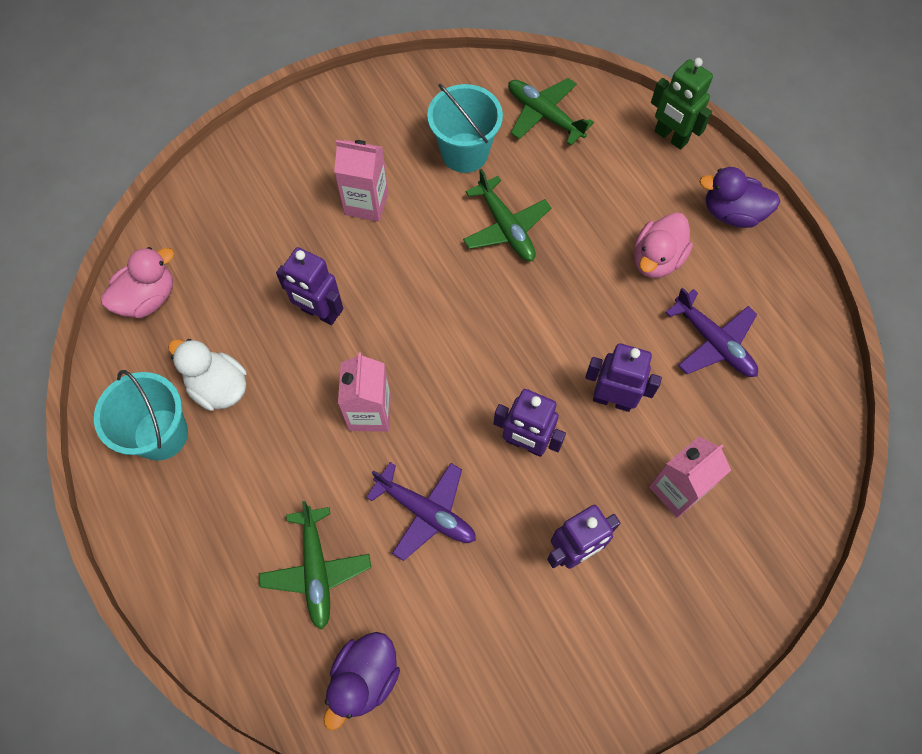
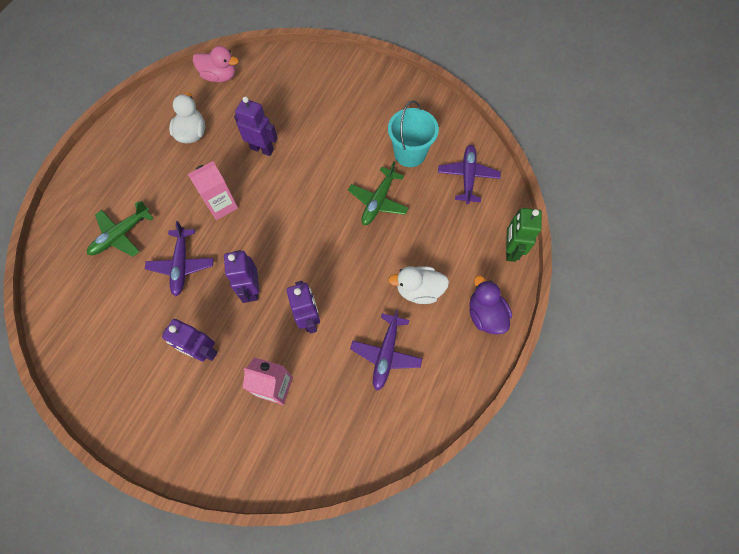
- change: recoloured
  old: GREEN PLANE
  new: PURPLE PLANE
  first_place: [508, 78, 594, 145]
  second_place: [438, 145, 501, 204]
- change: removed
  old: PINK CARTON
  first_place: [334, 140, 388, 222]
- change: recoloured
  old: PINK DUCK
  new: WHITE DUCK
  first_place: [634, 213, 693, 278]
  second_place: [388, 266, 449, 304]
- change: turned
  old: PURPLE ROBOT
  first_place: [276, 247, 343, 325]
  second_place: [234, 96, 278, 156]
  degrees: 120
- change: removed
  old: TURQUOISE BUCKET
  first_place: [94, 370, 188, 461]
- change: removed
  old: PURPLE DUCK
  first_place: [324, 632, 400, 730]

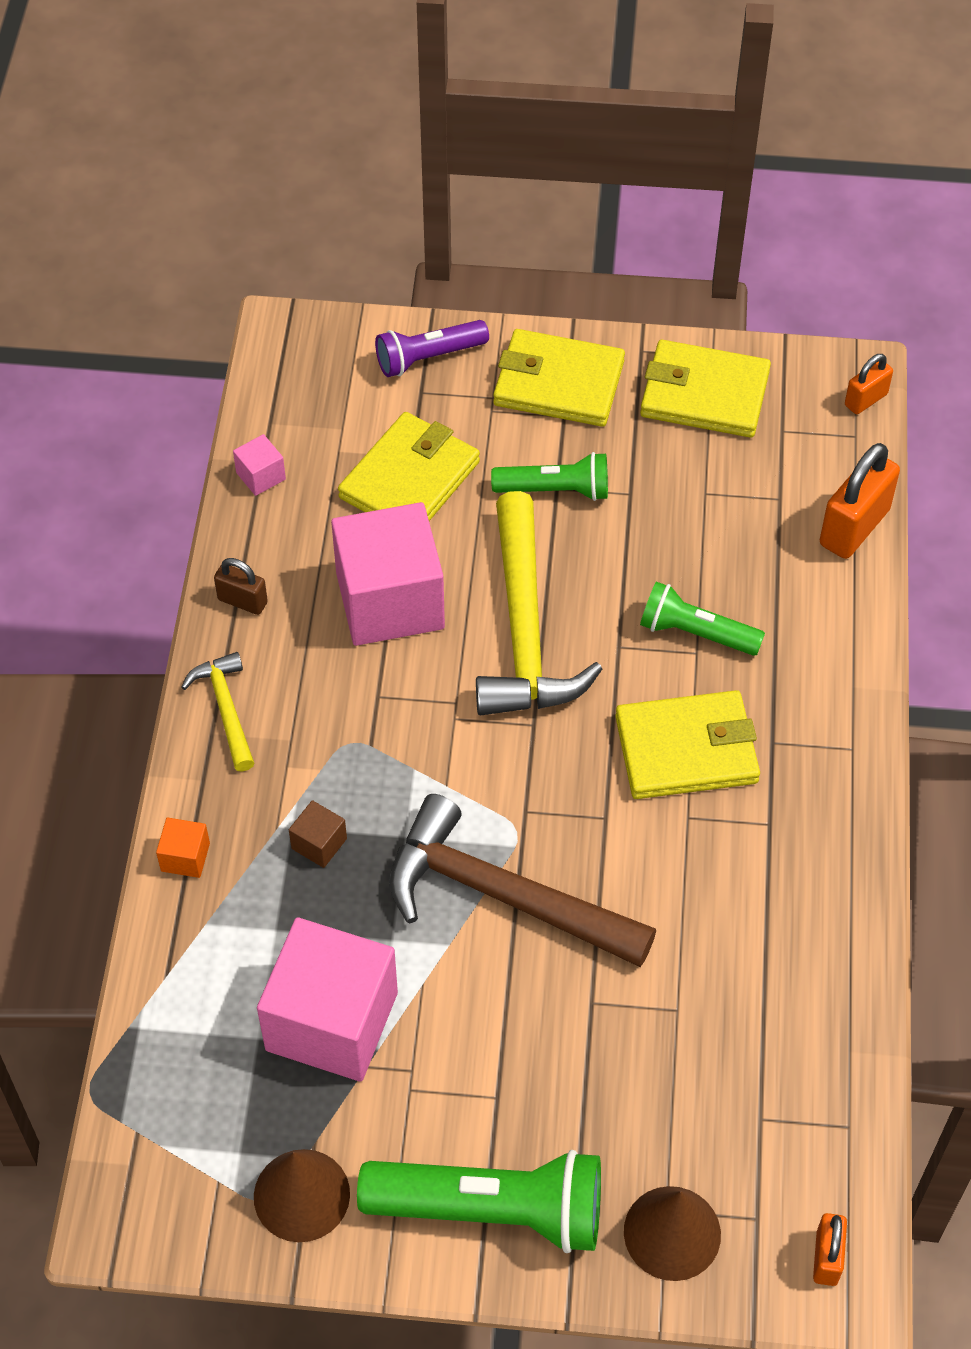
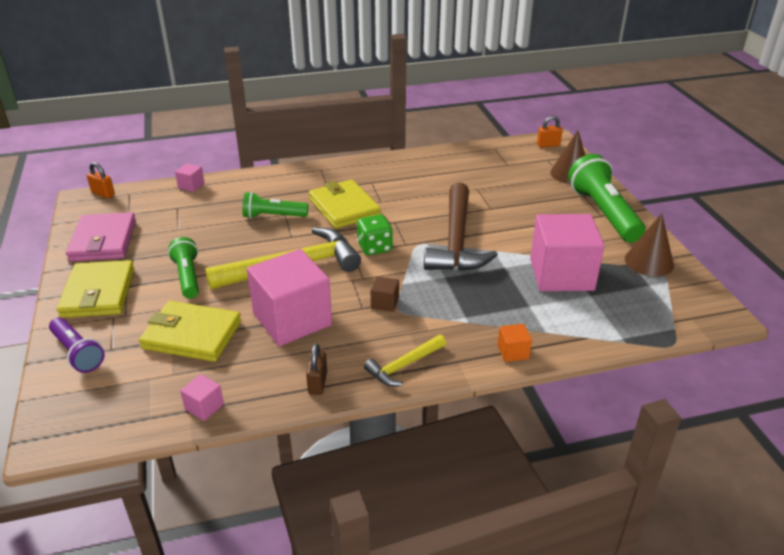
- change: recoloured
  old: YELLOW WALLET
  new: PINK WALLET
  first_place: [640, 340, 771, 438]
  second_place: [66, 212, 136, 261]
- change: replaced
  old: ORANGE PADLOCK
  new: PINK CUBE
  first_place: [820, 443, 900, 559]
  second_place: [175, 163, 205, 192]
- change: turned
  old: GREEN FLASHLIGHT
  first_place: [640, 582, 765, 656]
  second_place: [243, 192, 308, 219]
  degrees: 90
- change: moved
  old: BROWN CUBE
  first_place: [289, 800, 347, 868]
  second_place: [371, 276, 399, 312]
- change: added
  new: GREEN DICE
  second_place: [357, 215, 393, 255]

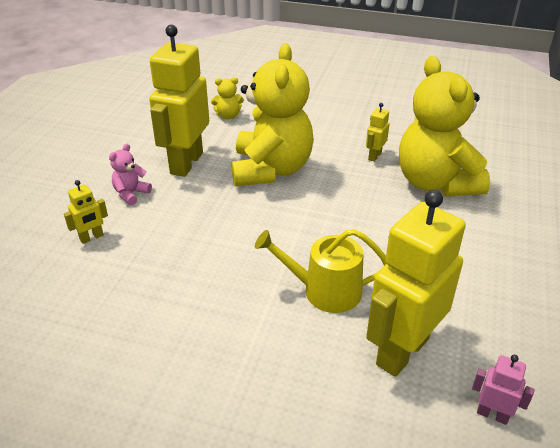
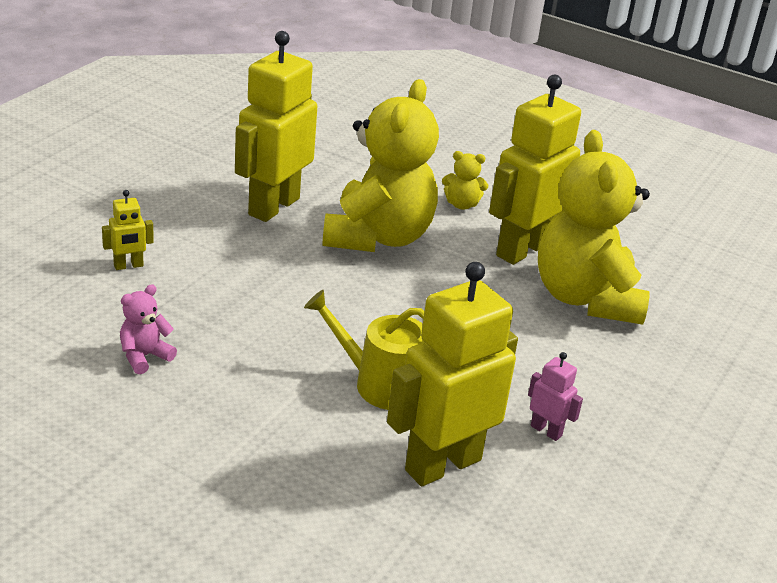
- change: moved
  old: YELLOW TEDDY BEAR
  first_place: [211, 77, 244, 119]
  second_place: [442, 151, 488, 209]
- change: resized
  old: YELLOW ROBOT
  first_place: [366, 103, 389, 162]
  second_place: [489, 75, 581, 265]
  factor: 2.34
- change: moved
  old: PINK TEDDY BEAR
  first_place: [109, 144, 152, 205]
  second_place: [120, 284, 177, 374]
- change: moved
  old: PINK ROBOT
  first_place: [472, 355, 534, 425]
  second_place: [528, 352, 583, 441]

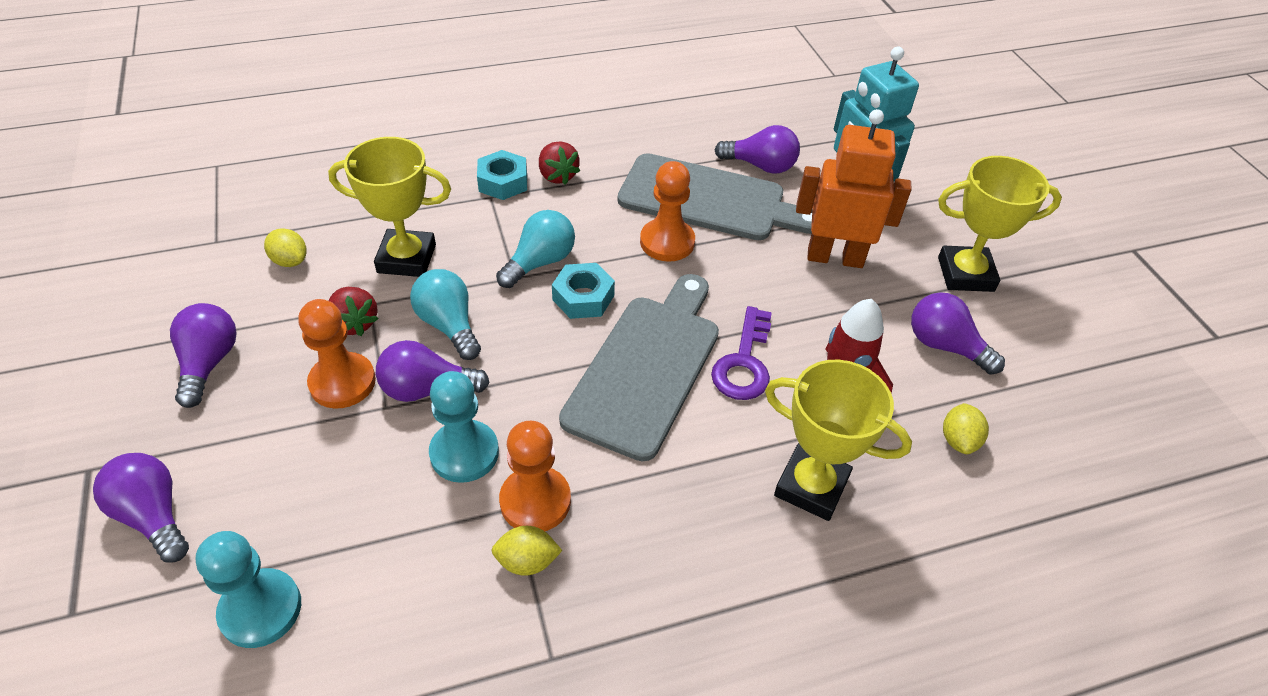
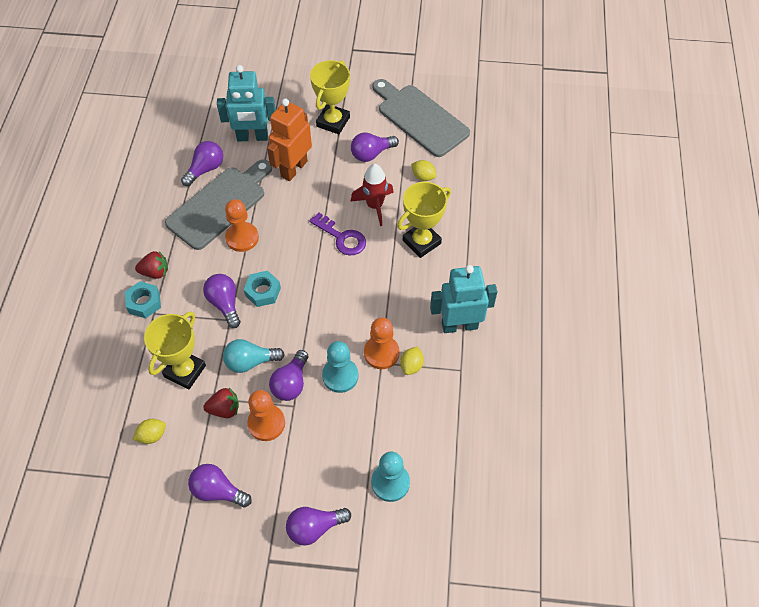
- change: recoloured
  old: TURQUOISE LIGHT BULB
  new: PURPLE LIGHT BULB
  first_place: [496, 210, 575, 288]
  second_place: [203, 274, 241, 328]
- change: moved
  old: GREY CUTTING BOARD
  first_place: [559, 274, 719, 461]
  second_place: [373, 79, 470, 157]
- change: added
  new: TURQUOISE ROBOT
  second_place: [430, 265, 497, 333]

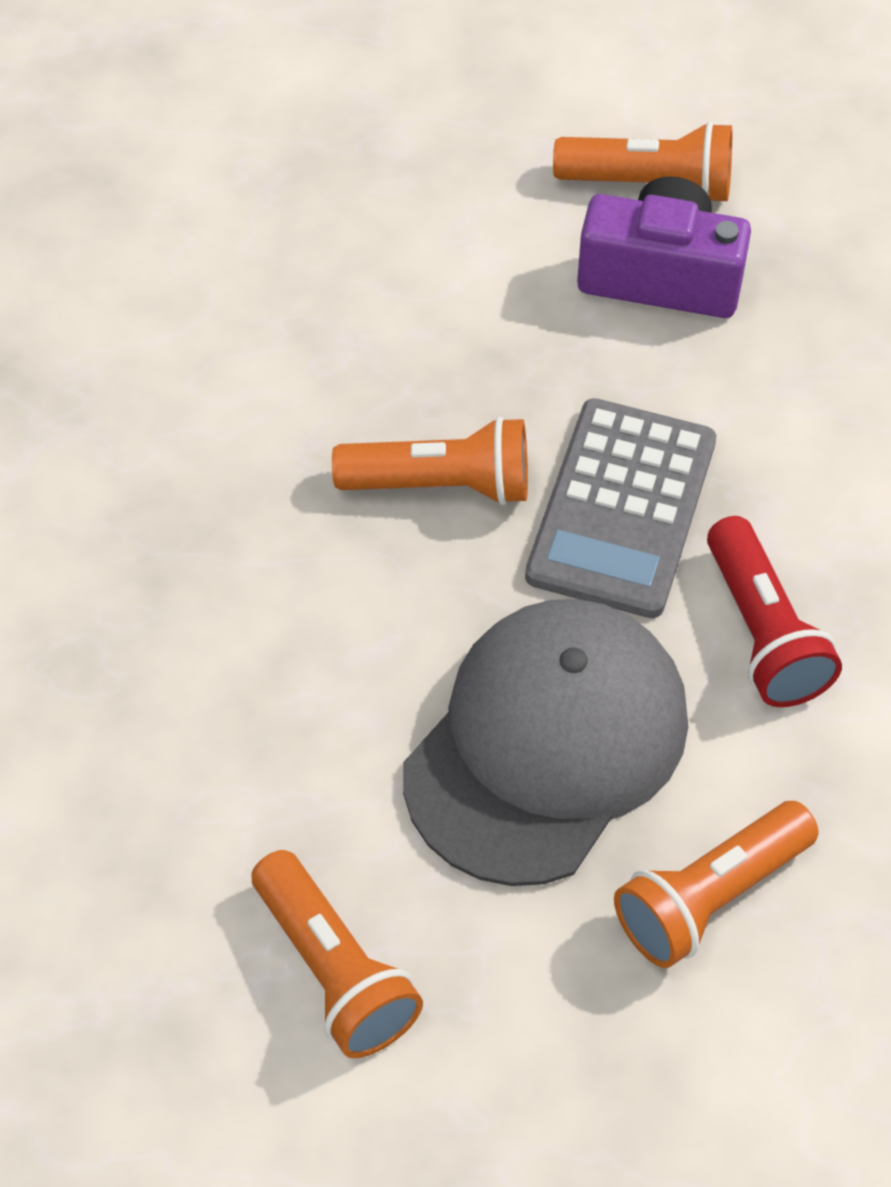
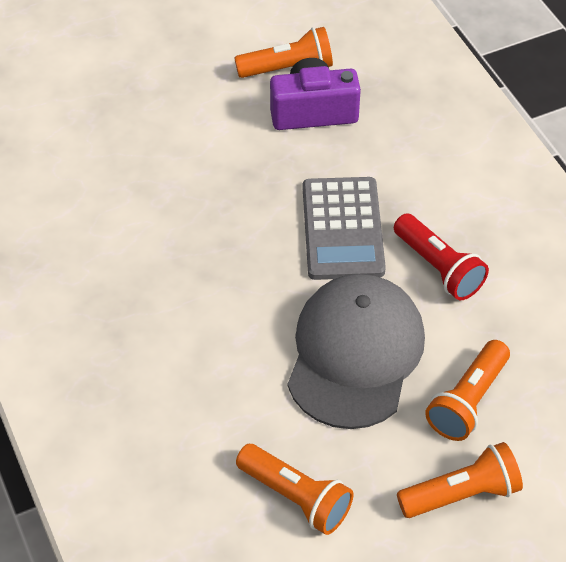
- change: moved
  old: ORANGE FLASHLIGHT
  first_place: [332, 416, 528, 505]
  second_place: [397, 442, 523, 518]

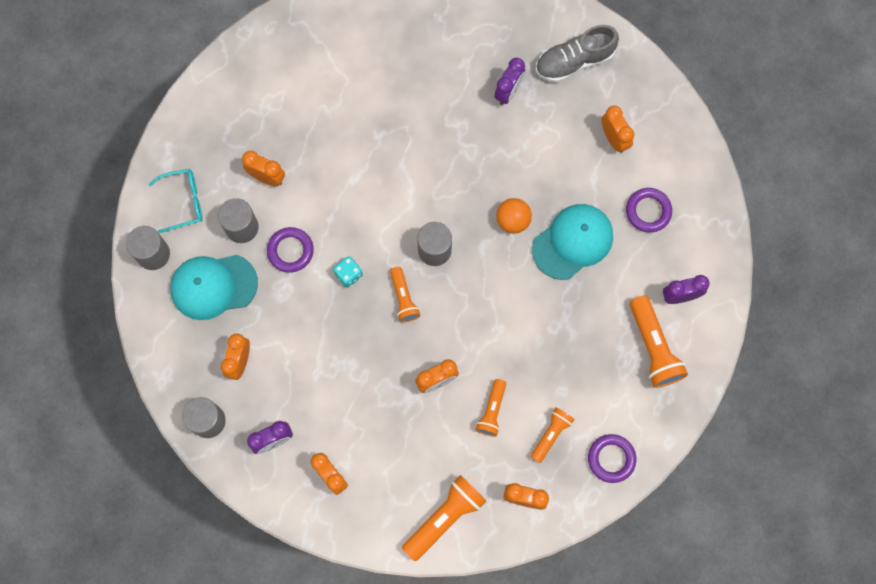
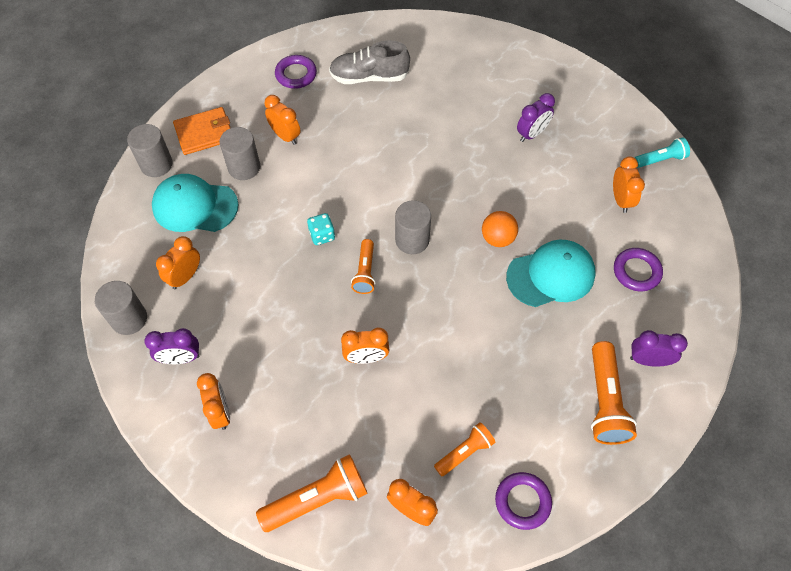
- change: moved
  old: GREY SHOE
  first_place: [536, 25, 619, 83]
  second_place: [329, 41, 410, 84]
- change: replaced
  old: TURQUOISE GLASSES
  new: ORANGE WALLET
  first_place: [149, 169, 203, 233]
  second_place: [173, 107, 230, 155]
- change: moved
  old: PURPLE RING
  first_place: [267, 227, 314, 273]
  second_place: [275, 55, 317, 89]
- change: removed
  old: ORANGE FLASHLIGHT
  first_place: [476, 379, 506, 437]
- change: added
  new: TURQUOISE FLASHLIGHT
  second_place: [635, 137, 690, 168]

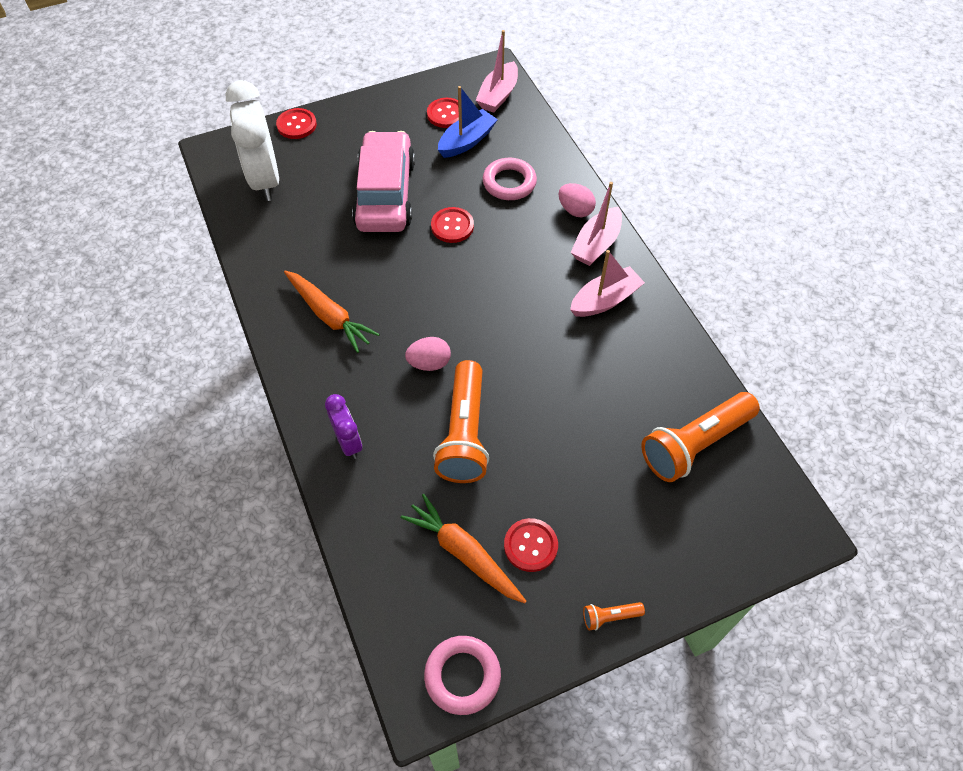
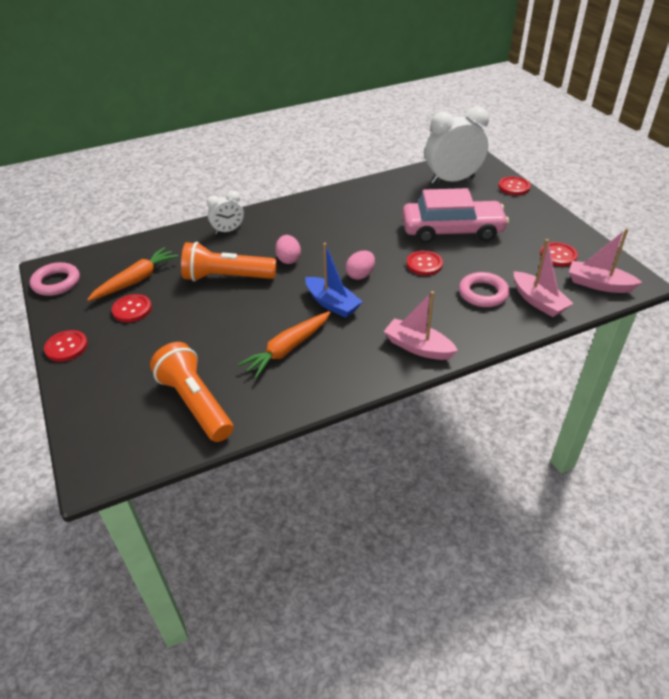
- change: moved
  old: BLUE BOAT
  first_place: [438, 86, 498, 158]
  second_place: [305, 243, 363, 318]
- change: moved
  old: PINK EGG
  first_place: [559, 183, 596, 217]
  second_place: [346, 251, 375, 280]
- change: moved
  old: PINK BOAT
  first_place: [570, 250, 645, 317]
  second_place: [514, 239, 574, 317]
- change: moved
  old: ORANGE CARROT
  first_place: [284, 270, 380, 353]
  second_place: [238, 311, 331, 378]
- change: recoloured
  old: PURPLE CLOCK
  new: WHITE CLOCK
  first_place: [325, 394, 362, 459]
  second_place: [207, 191, 244, 234]
- change: replaced
  old: ORANGE FLASHLIGHT
  new: RED BUTTON
  first_place: [583, 602, 645, 631]
  second_place: [44, 330, 88, 362]

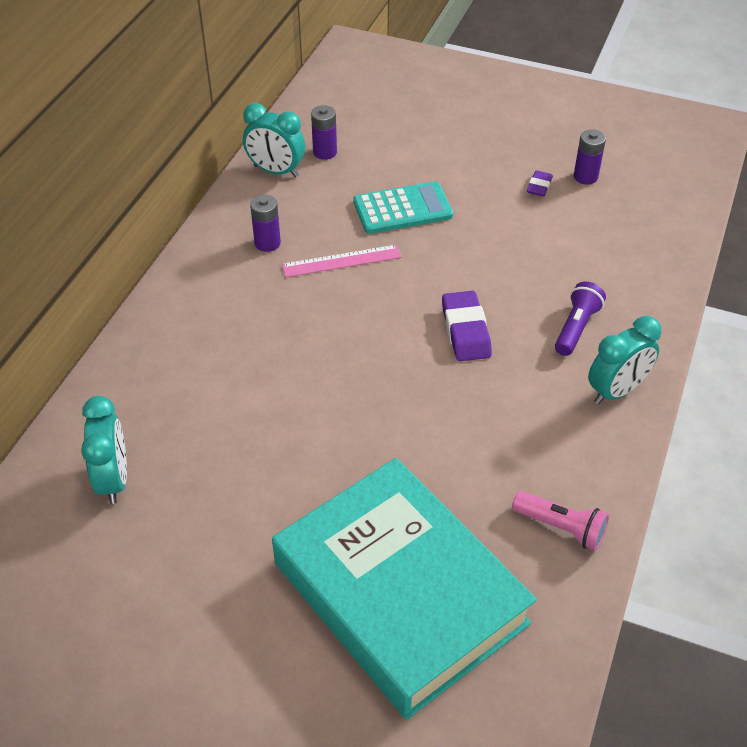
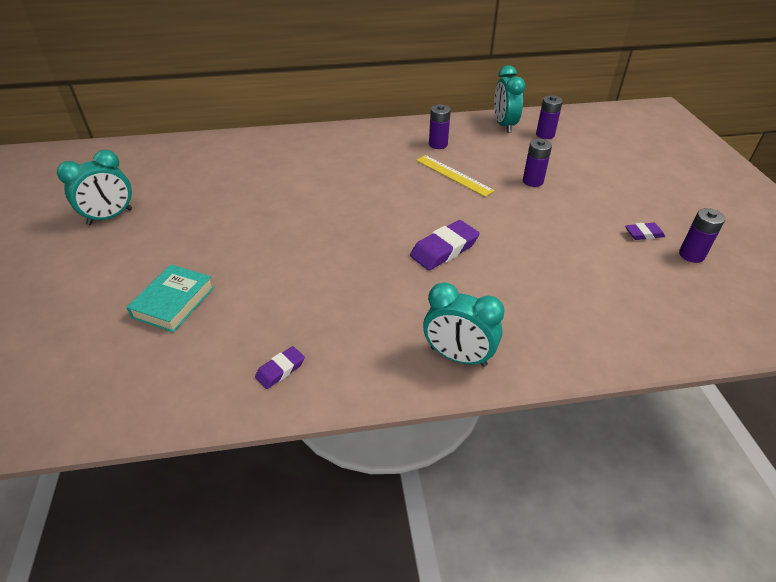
- change: replaced
  old: TURQUOISE CALCULATOR
  new: PURPLE BATTERY
  first_place: [354, 181, 453, 234]
  second_place: [523, 139, 552, 187]
- change: recoloured
  old: PINK RULER
  new: YELLOW RULER
  first_place: [282, 245, 402, 277]
  second_place: [416, 155, 495, 197]
- change: removed
  old: PURPLE FLASHLIGHT
  first_place: [555, 282, 606, 356]
- change: moved
  old: TURQUOISE CLOCK
  first_place: [81, 396, 127, 504]
  second_place: [57, 150, 132, 225]
- change: resized
  old: TURQUOISE BOOK
  first_place: [272, 458, 537, 720]
  second_place: [126, 265, 214, 332]
  factor: 0.4
- change: replaced
  old: PINK FLASHLIGHT
  new: PURPLE ERASER
  first_place: [512, 491, 609, 551]
  second_place: [255, 346, 305, 389]

